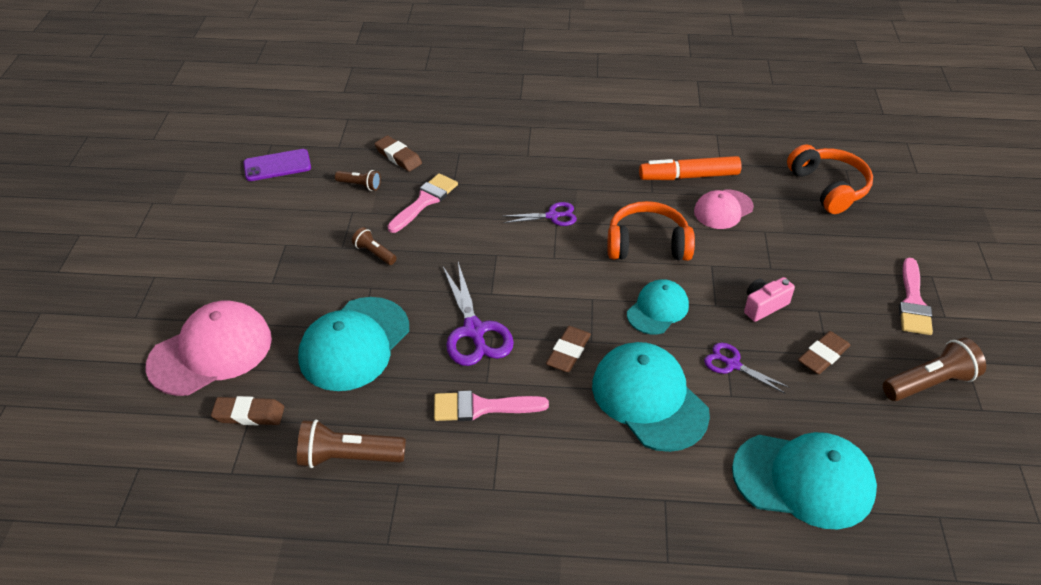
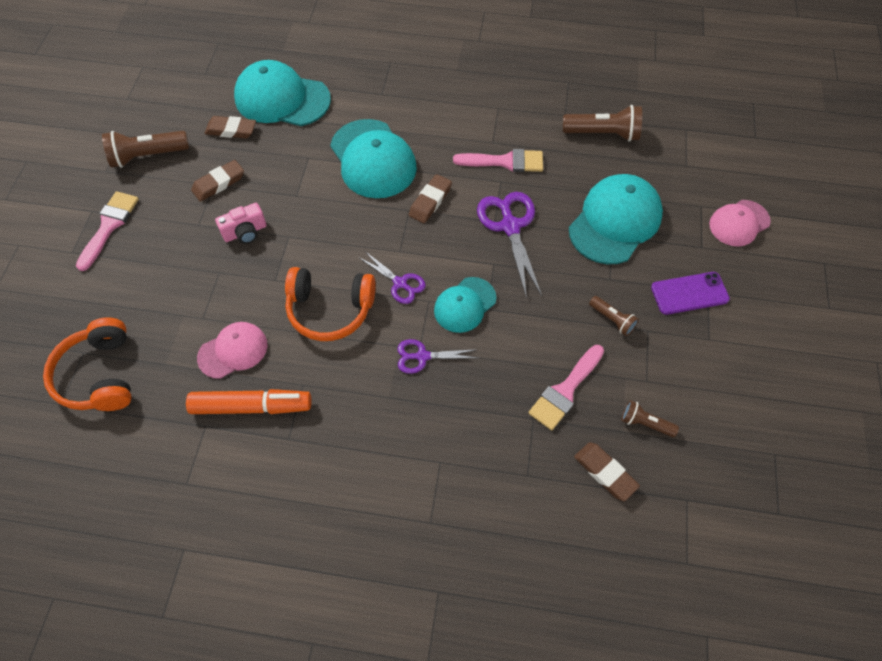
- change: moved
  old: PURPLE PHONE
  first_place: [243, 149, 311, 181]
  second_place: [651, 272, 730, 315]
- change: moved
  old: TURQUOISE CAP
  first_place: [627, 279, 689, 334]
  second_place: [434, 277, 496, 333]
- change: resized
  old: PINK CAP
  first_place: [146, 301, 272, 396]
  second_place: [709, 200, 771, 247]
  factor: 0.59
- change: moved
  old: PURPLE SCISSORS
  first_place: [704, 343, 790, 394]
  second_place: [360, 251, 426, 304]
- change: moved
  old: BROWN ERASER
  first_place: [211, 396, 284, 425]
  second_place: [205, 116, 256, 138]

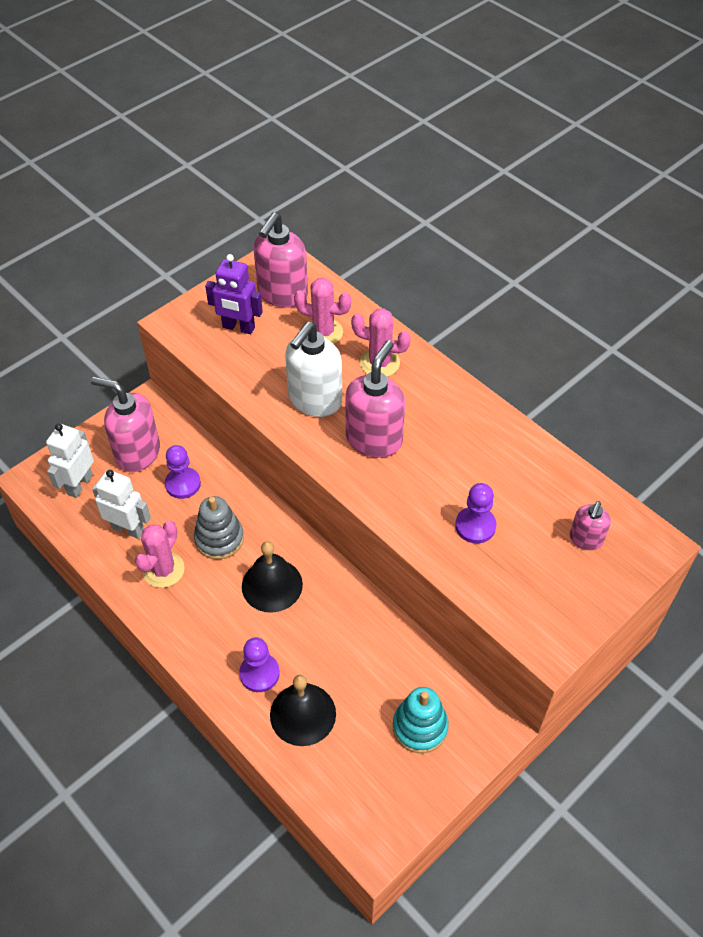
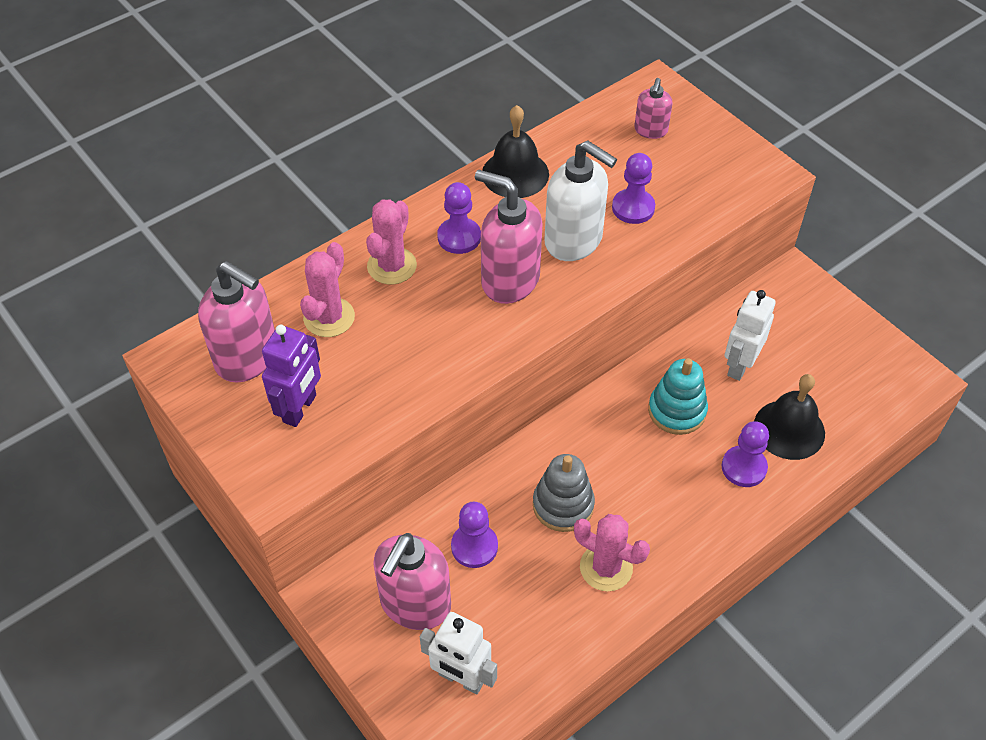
- change: moved
  old: WHITE SOAP DISPENSER
  first_place: [285, 322, 342, 417]
  second_place: [544, 141, 617, 261]
- change: moved
  old: WHITE ROBOT
  first_place: [92, 470, 151, 539]
  second_place: [724, 290, 776, 381]
- change: turned
  old: PINK SOAP DISPENSER
  first_place: [570, 501, 611, 550]
  second_place: [634, 78, 672, 139]
  degrees: 75
- change: moved
  old: BLACK BELL
  first_place: [242, 541, 303, 613]
  second_place: [482, 105, 549, 198]
- change: moved
  old: TURQUOISE STACKING TOY
  first_place: [393, 687, 448, 753]
  second_place: [648, 358, 708, 435]
- change: added
  new: PURPLE PAWN
  second_place: [437, 182, 481, 254]

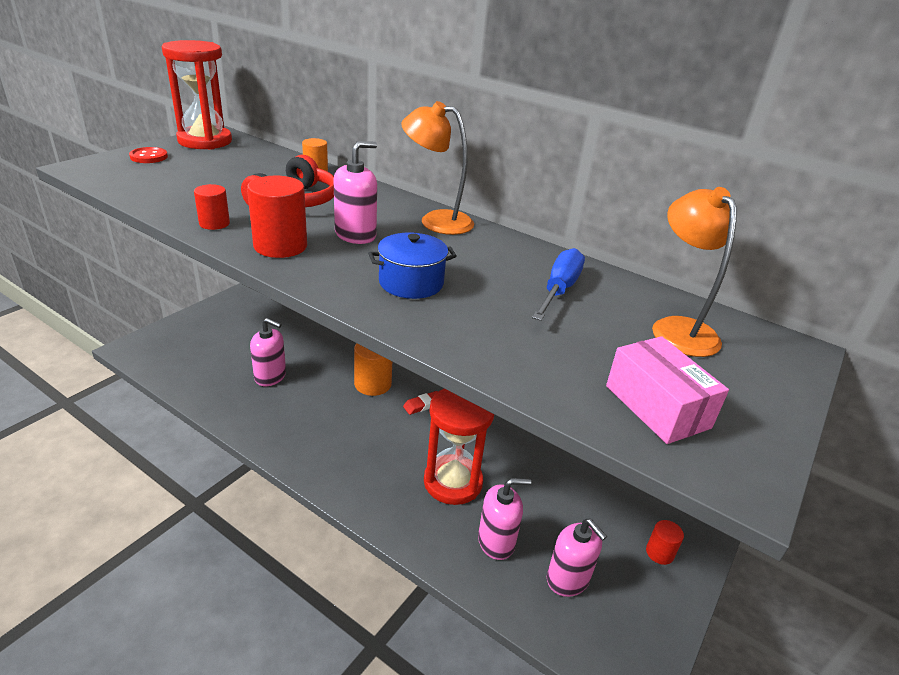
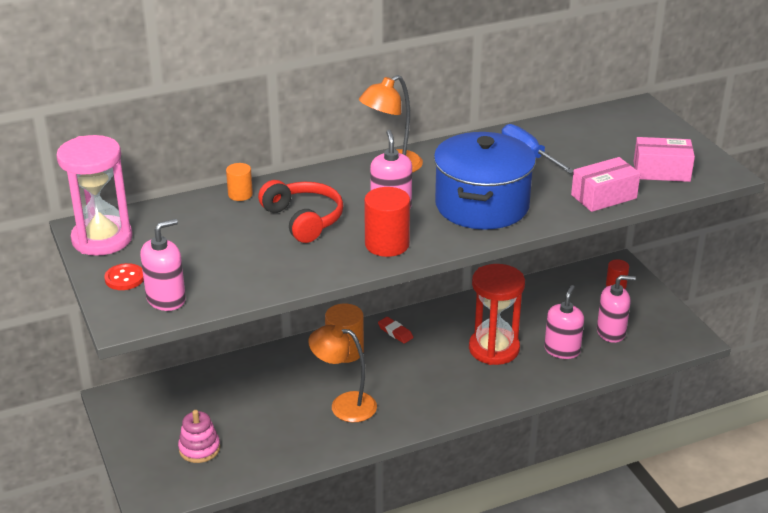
- change: recoloured
  old: RED HOURGLASS
  new: PINK HOURGLASS
  first_place: [162, 40, 232, 150]
  second_place: [56, 135, 132, 256]
- change: removed
  old: RED CYLINDER
  first_place: [194, 184, 230, 230]
- change: moved
  old: ORANGE LAMP
  first_place: [652, 187, 737, 357]
  second_place: [308, 324, 377, 422]
- change: resized
  old: BLUE POT
  first_place: [368, 233, 457, 299]
  second_place: [434, 132, 536, 229]
  factor: 1.89
- change: moved
  old: PINK SOAP DISPENSER
  first_place: [250, 318, 286, 386]
  second_place: [140, 219, 186, 311]
- change: turned
  old: RED ERASER
  first_place: [403, 391, 438, 415]
  second_place: [378, 317, 413, 344]
  degrees: -45
- change: added
  new: PINK BOX
  second_place: [571, 157, 640, 212]
- change: added
  new: PINK STACKING TOY
  second_place: [178, 410, 220, 463]

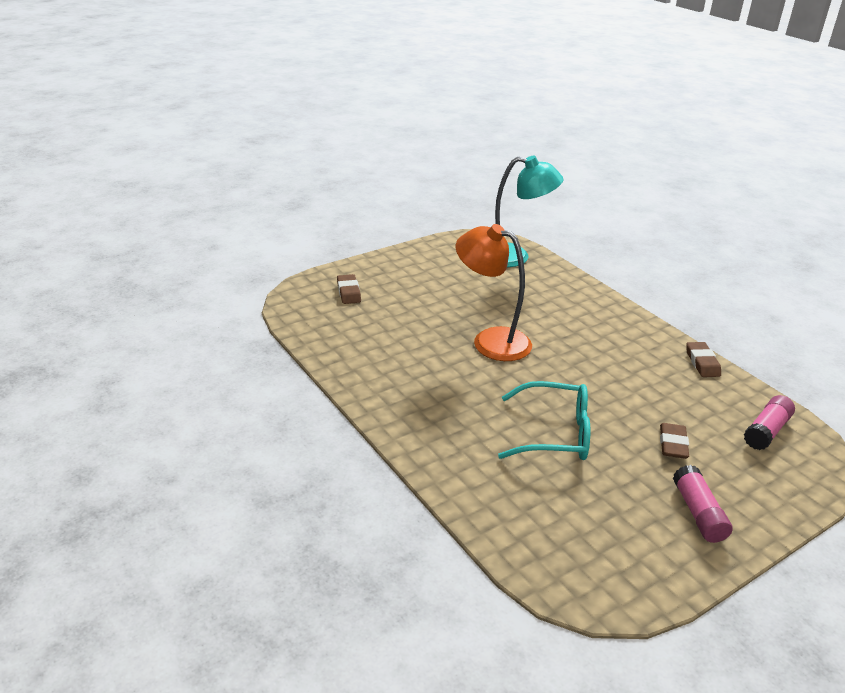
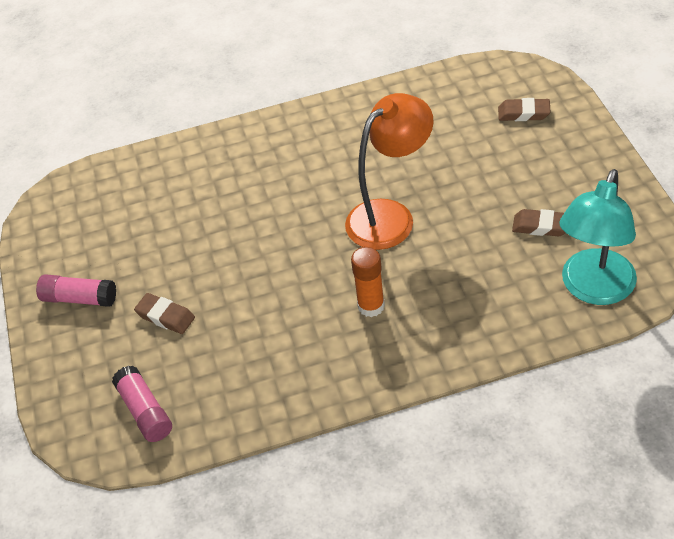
- change: moved
  old: BROWN ERASER
  first_place: [686, 342, 721, 377]
  second_place: [512, 209, 566, 236]
- change: removed
  old: TURQUOISE GLASSES
  first_place: [498, 381, 590, 460]
- change: added
  new: ORANGE GLUE STICK
  second_place: [351, 247, 385, 317]

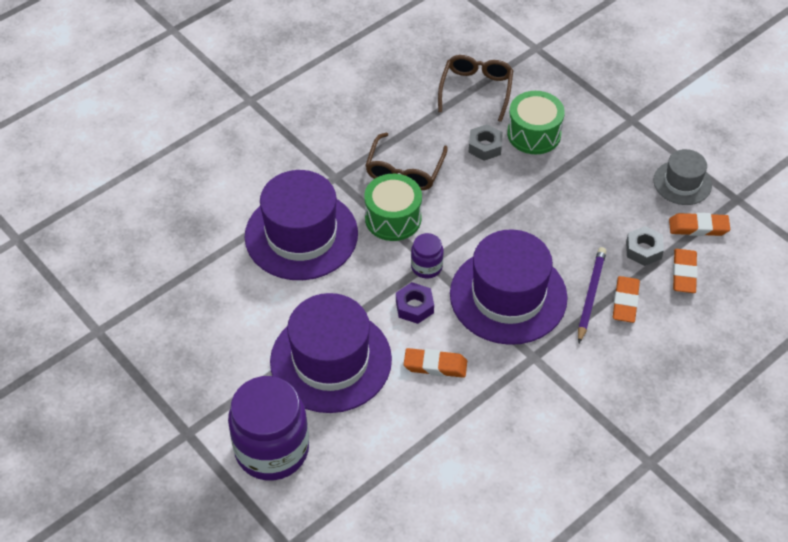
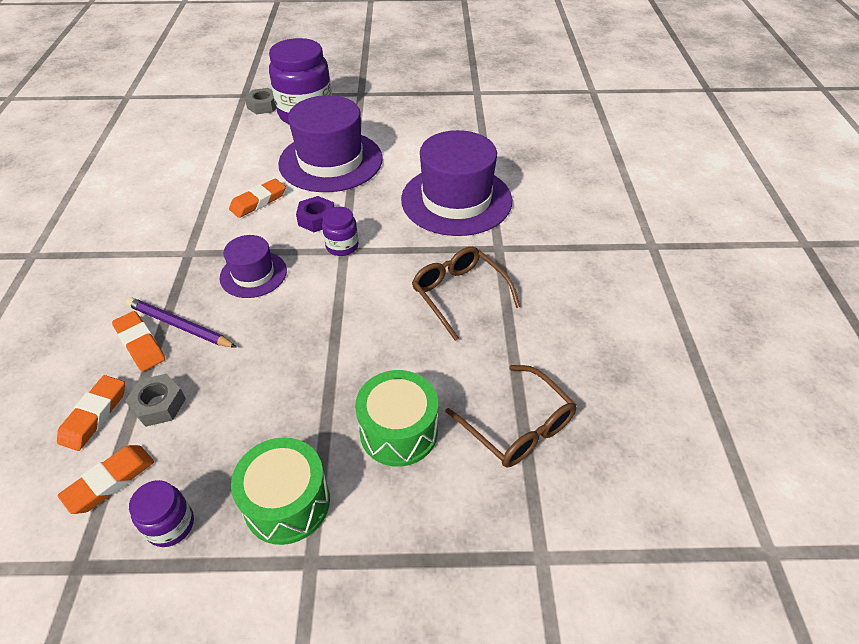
- change: moved
  old: GREY NUT
  first_place: [468, 124, 503, 161]
  second_place: [245, 88, 276, 114]
- change: replaced
  old: GREY HAT
  new: PURPLE JAR
  first_place: [654, 149, 712, 205]
  second_place: [129, 480, 194, 547]
- change: moved
  old: GREEN DRUM
  first_place: [364, 174, 422, 241]
  second_place: [231, 437, 330, 545]
- change: resized
  old: PURPLE HAT
  first_place: [450, 229, 568, 345]
  second_place: [220, 235, 287, 298]
  factor: 0.53
- change: turned
  old: PURPLE PENCIL
  first_place: [578, 247, 606, 343]
  second_place: [126, 297, 237, 348]
  degrees: 150
- change: turned
  old: ORANGE ERASER
  first_place: [673, 249, 698, 293]
  second_place: [57, 375, 125, 451]
  degrees: 60

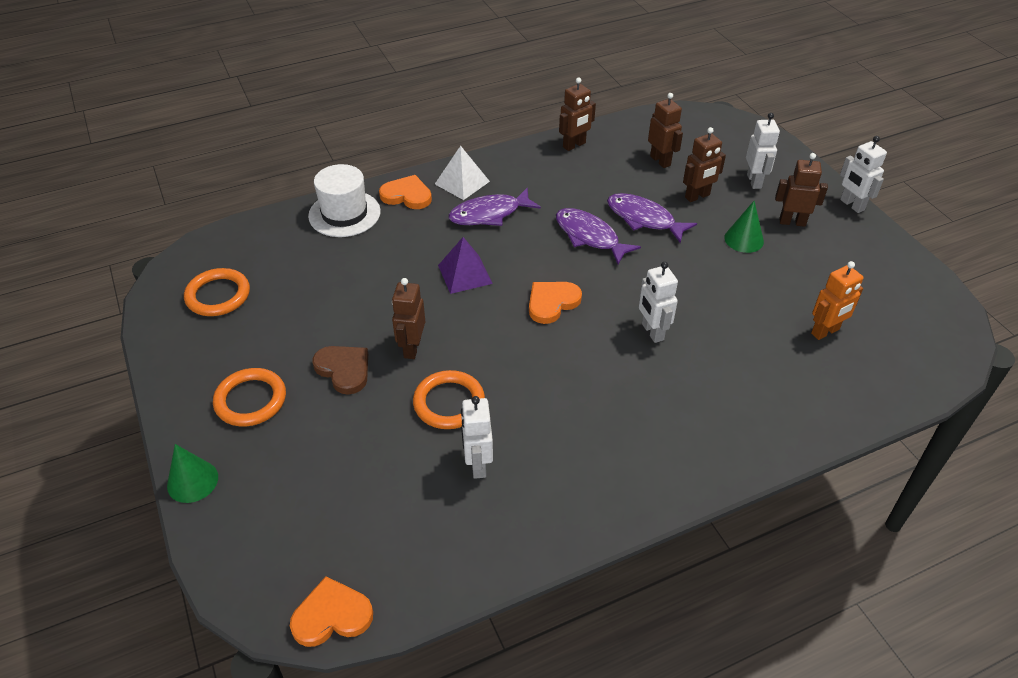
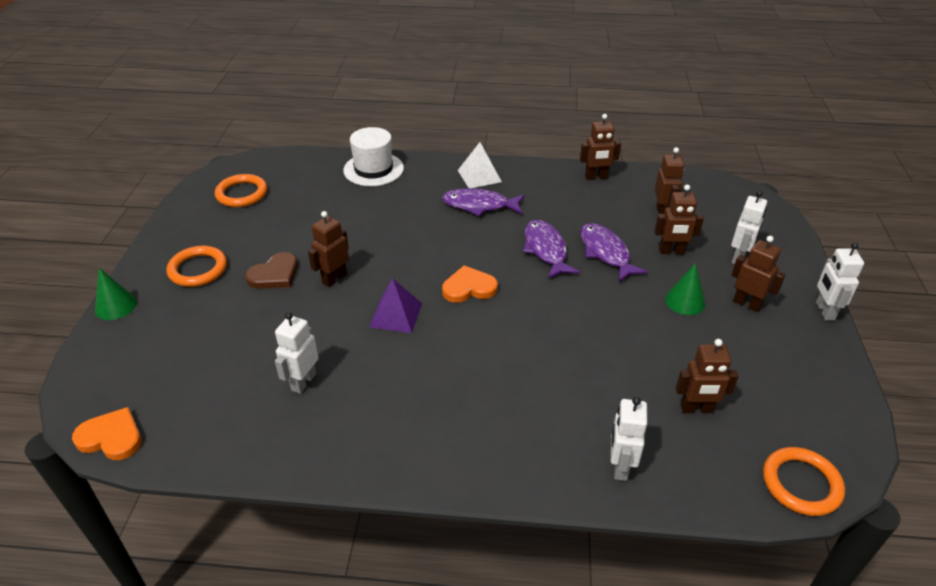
- change: removed
  old: ORANGE HEART
  first_place: [379, 175, 432, 209]
- change: moved
  old: PURPLE PYRAMID
  first_place: [438, 237, 493, 294]
  second_place: [369, 278, 422, 333]
- change: recoloured
  old: ORANGE ROBOT
  new: BROWN ROBOT
  first_place: [811, 261, 864, 340]
  second_place: [676, 339, 739, 413]
- change: moved
  old: WHITE ROBOT
  first_place: [639, 262, 678, 343]
  second_place: [611, 397, 647, 481]
- change: turned
  old: BROWN HEART
  first_place: [312, 346, 368, 395]
  second_place: [245, 252, 298, 289]
  degrees: 60
- change: moved
  old: ORANGE RING
  first_place: [413, 370, 485, 429]
  second_place: [763, 447, 845, 516]

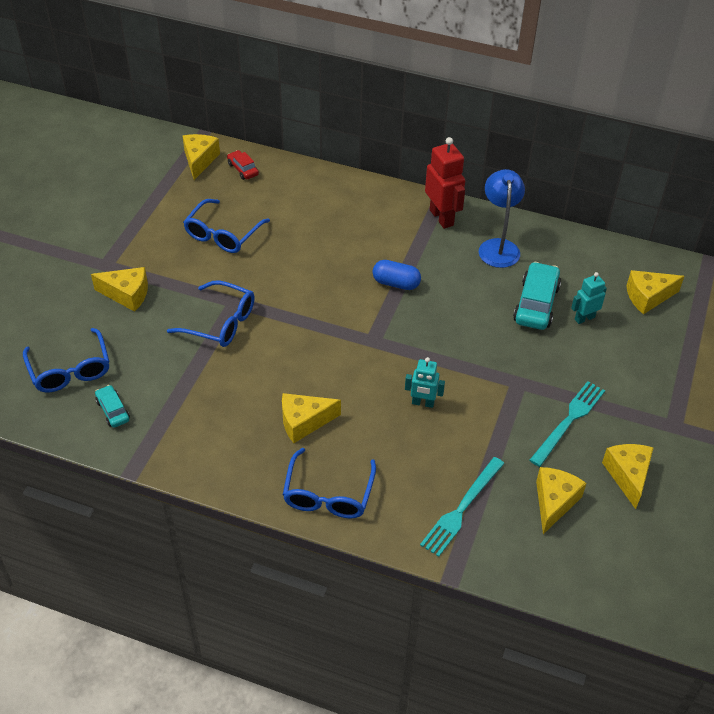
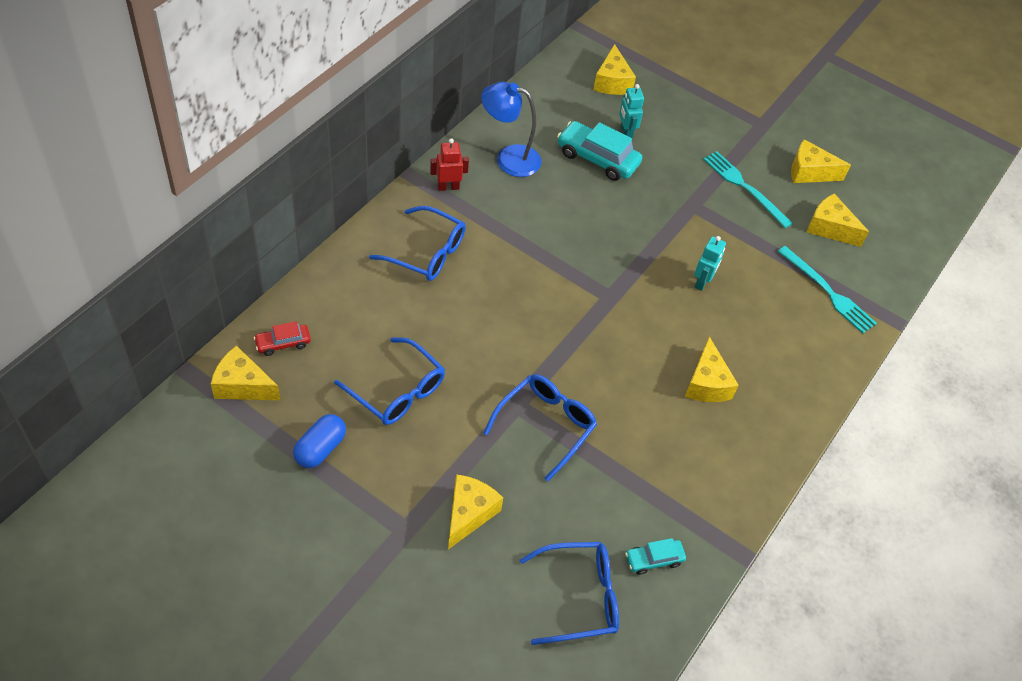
- change: resized
  old: RED ROBOT
  first_place: [425, 137, 465, 229]
  second_place: [430, 138, 469, 191]
  factor: 0.6
- change: moved
  old: BLUE CAPSULE
  first_place: [373, 260, 421, 290]
  second_place: [293, 414, 346, 468]
- change: moved
  old: BLUE GLASSES
  first_place: [283, 448, 376, 519]
  second_place: [369, 206, 466, 281]

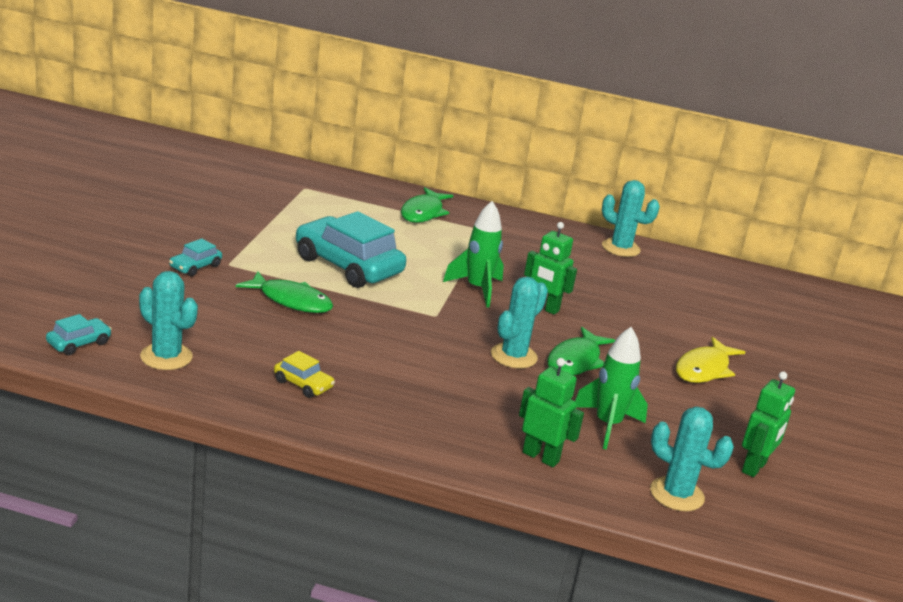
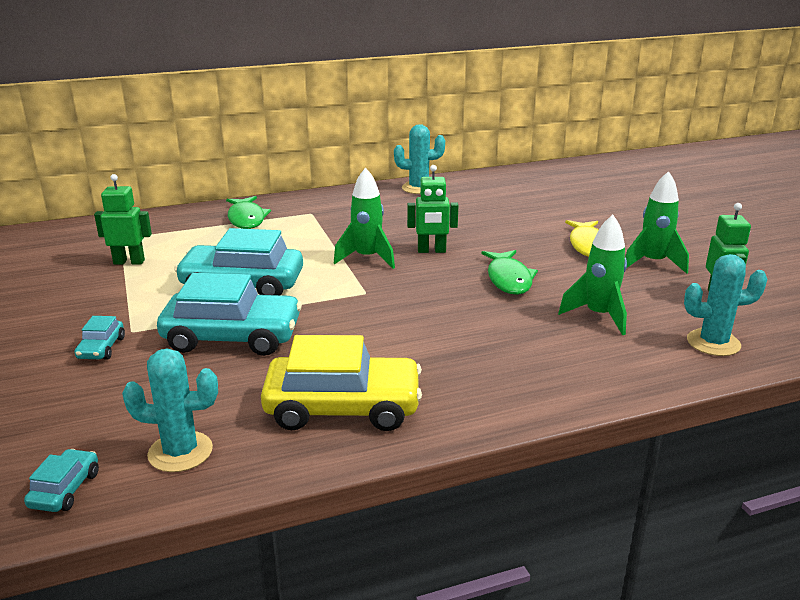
- change: replaced
  old: GREEN FISH
  new: TURQUOISE CAR
  first_place: [236, 271, 333, 313]
  second_place: [157, 273, 302, 356]
- change: removed
  old: TURQUOISE CACTUS
  first_place: [491, 277, 548, 368]
- change: resized
  old: YELLOW CAR
  first_place: [274, 351, 335, 398]
  second_place: [261, 335, 422, 431]
  factor: 2.23
- change: moved
  old: GREEN ROBOT
  first_place: [519, 358, 584, 467]
  second_place: [94, 174, 152, 265]
- change: added
  new: GREEN ROCKET
  second_place: [625, 171, 689, 274]

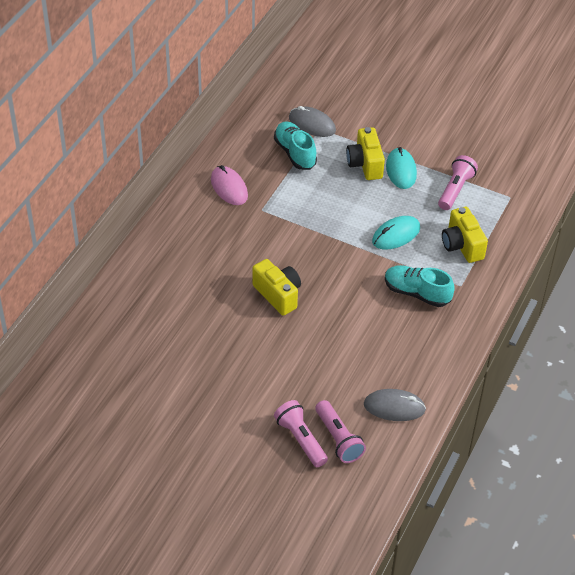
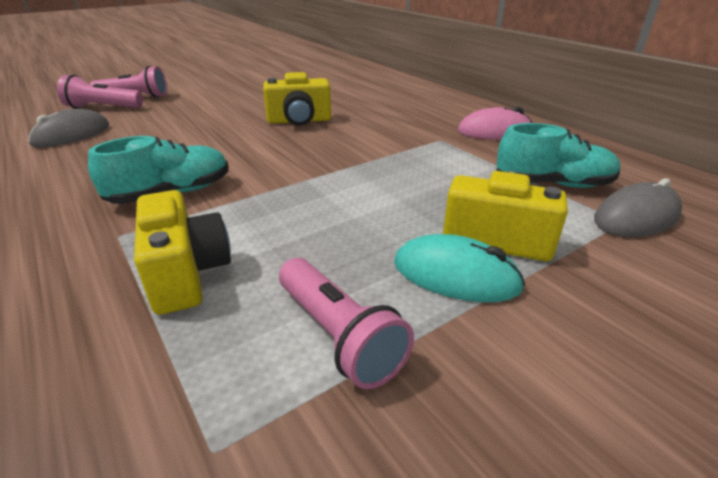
- change: turned
  old: YELLOW CAMERA
  first_place: [442, 207, 488, 263]
  second_place: [134, 190, 231, 315]
  degrees: 60
- change: removed
  old: TURQUOISE MOUSE
  first_place: [372, 216, 420, 250]

